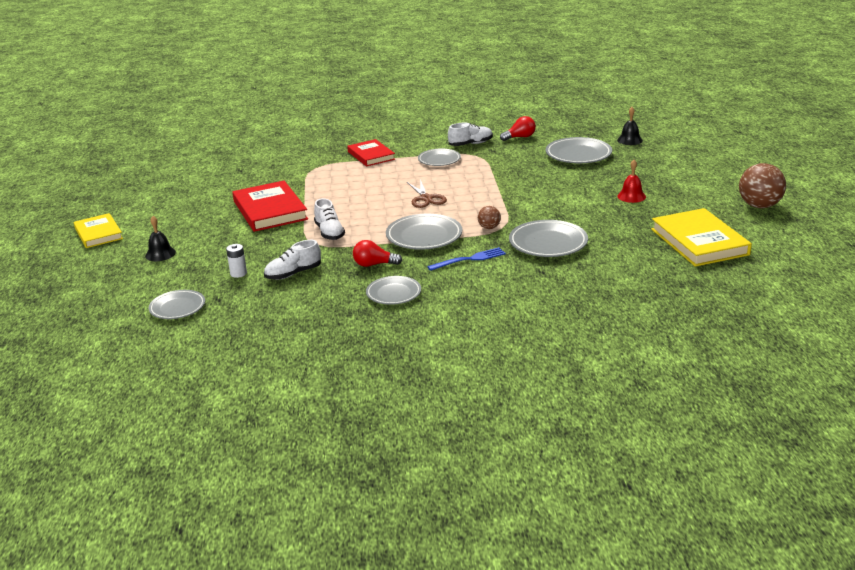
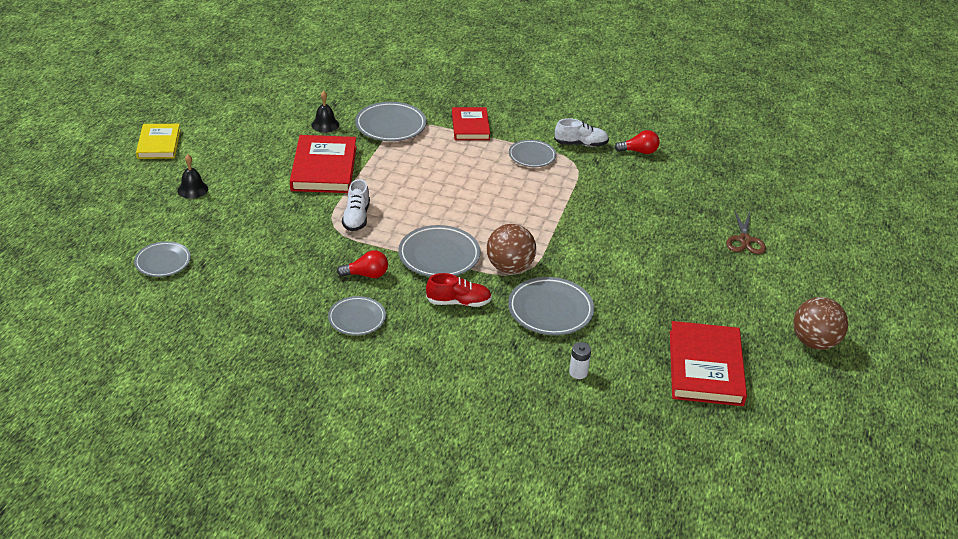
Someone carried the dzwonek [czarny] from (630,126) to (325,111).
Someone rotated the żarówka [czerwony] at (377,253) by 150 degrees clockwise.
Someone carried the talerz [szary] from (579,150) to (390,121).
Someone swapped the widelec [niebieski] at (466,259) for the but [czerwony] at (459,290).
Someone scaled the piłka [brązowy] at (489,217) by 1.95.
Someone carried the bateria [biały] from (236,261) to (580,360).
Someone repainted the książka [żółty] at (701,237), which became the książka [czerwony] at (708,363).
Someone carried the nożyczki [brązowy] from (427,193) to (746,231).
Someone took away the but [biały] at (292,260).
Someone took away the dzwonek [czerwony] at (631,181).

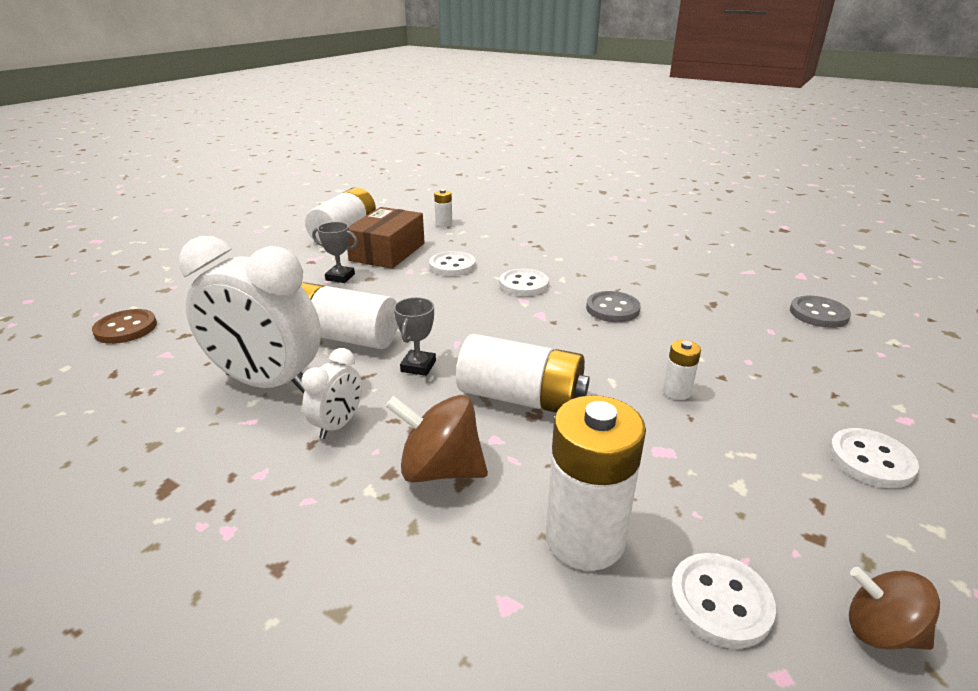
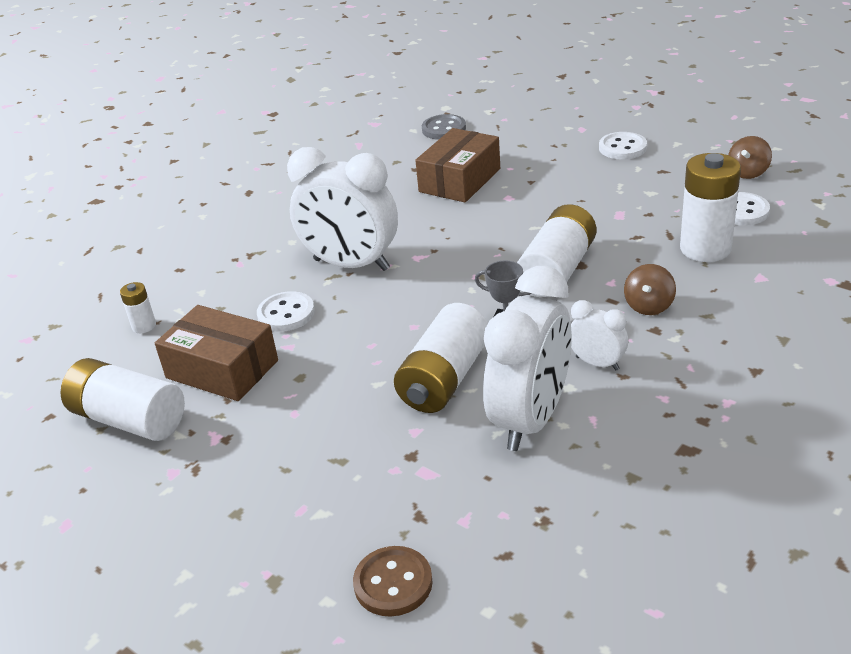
Someone swapped the guzik [biały] at (524,282) for the budzik [biały] at (342,209).
Someone put down the pudełko [brązowy] at (457,165).
Someone scaled the bączek [brązowy] at (437,439) by 0.66.
Someone took away the puchar [szary] at (335,252).
Someone took away the guzik [szary] at (613,306).
Someone took away the bateria [biały] at (682,370).

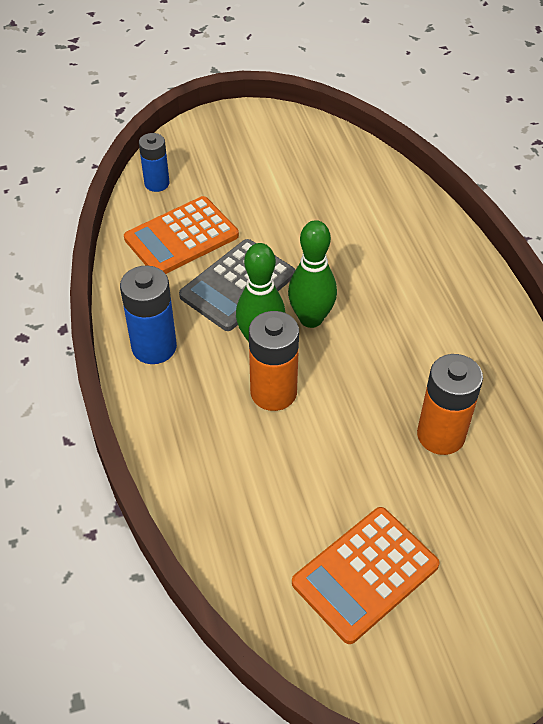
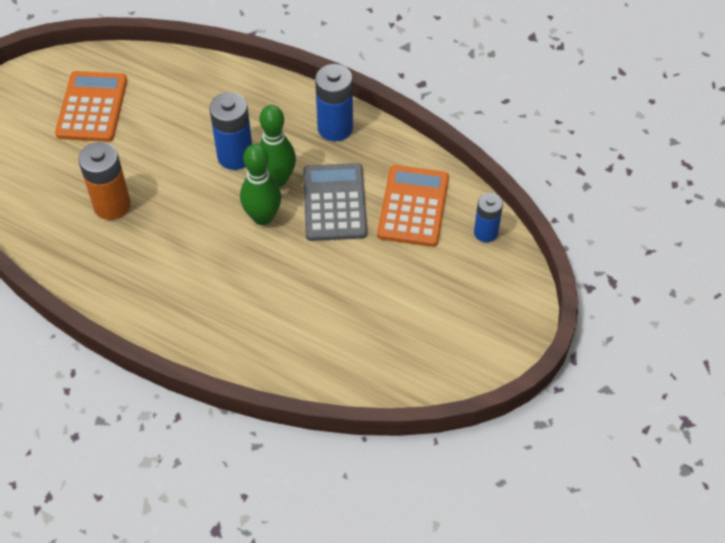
Someone repainted the bateria [pomarańczowy] at (274,361), which became the bateria [niebieski] at (230,131).

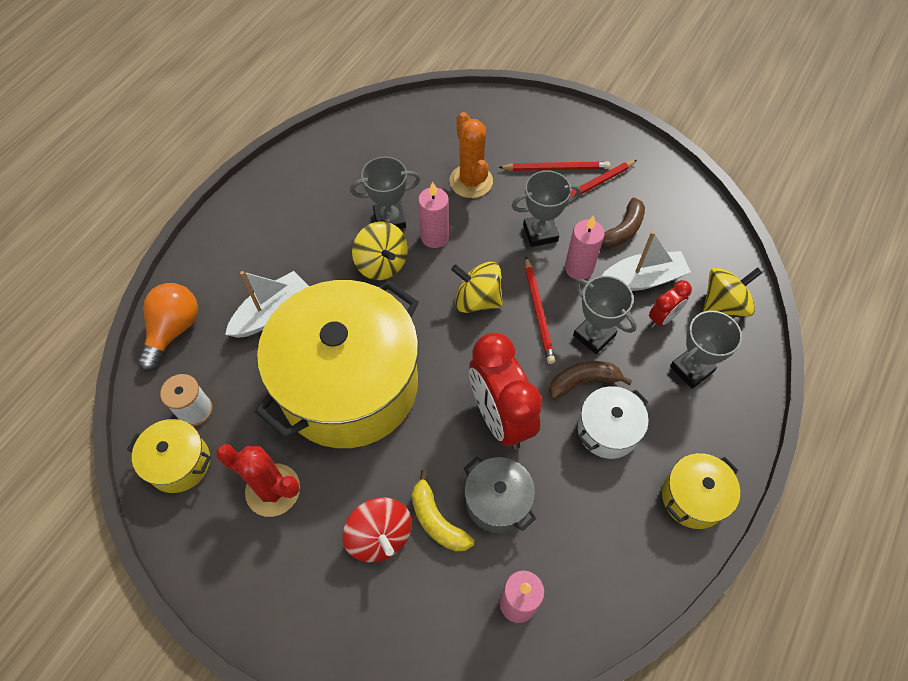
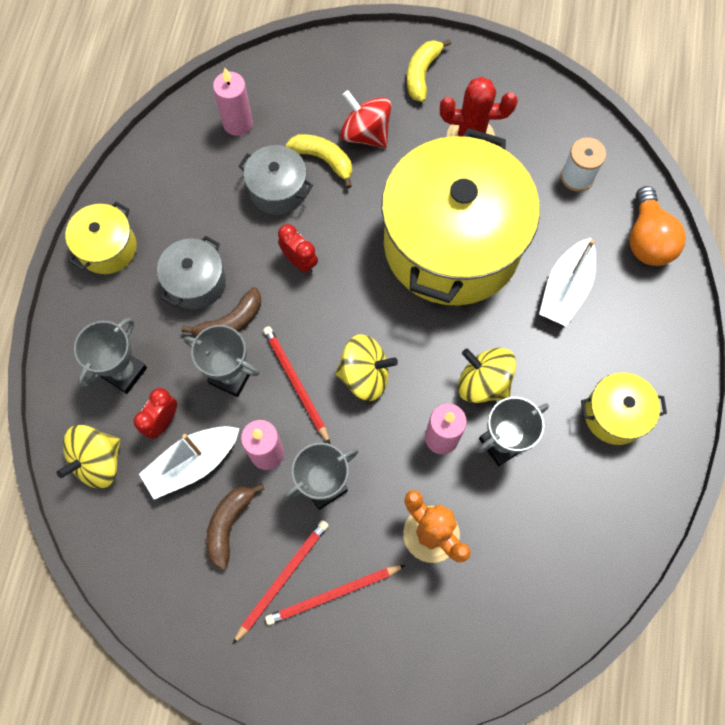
Someone repainted the garnek [biały] at (613,422), which became the garnek [szary] at (191,272).
Someone scaled the budzik [czerwony] at (506,391) by 0.48.
Someone put down the banan [żółty] at (429,70).
Someone carried the garnek [żółty] from (169,456) to (624,408).

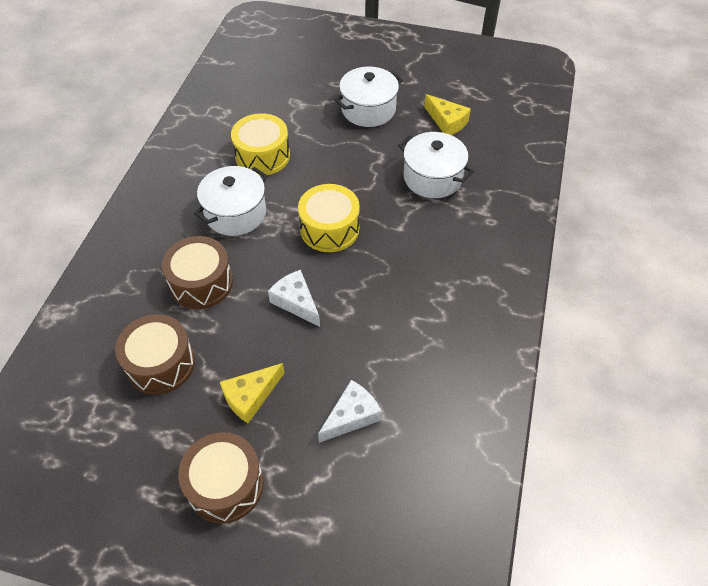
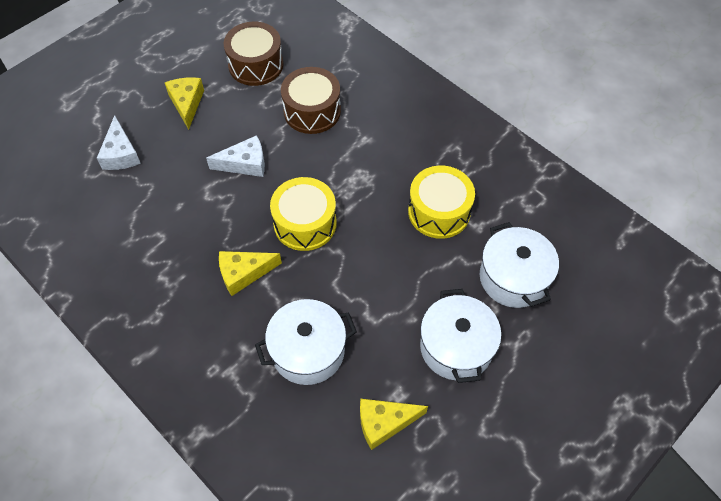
Someone put down the ser [żółty] at (250,273).
Someone carried the garnek [biały] from (231,201) to (519,265).
Someone took away the bęben [brązowy] at (220,478).

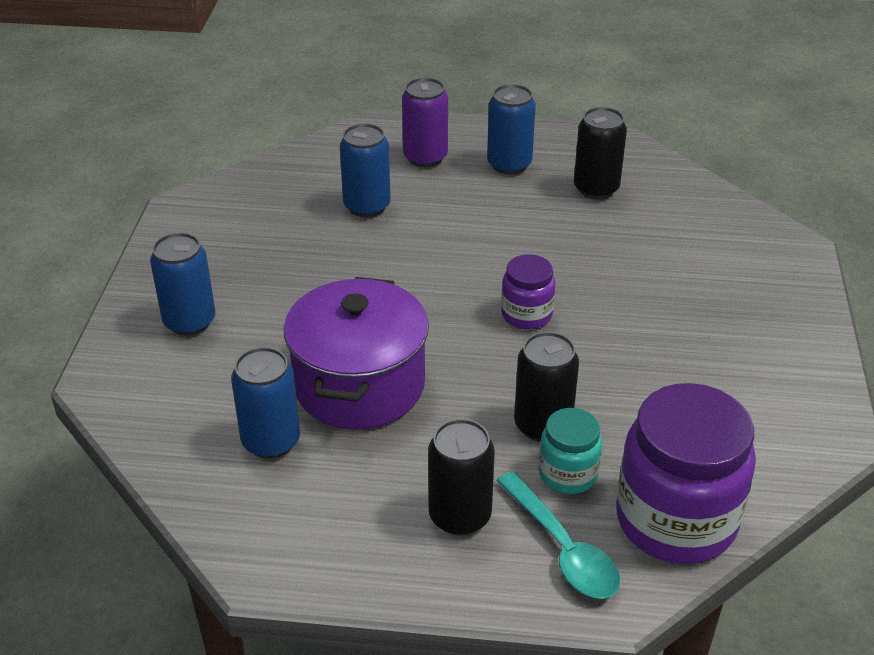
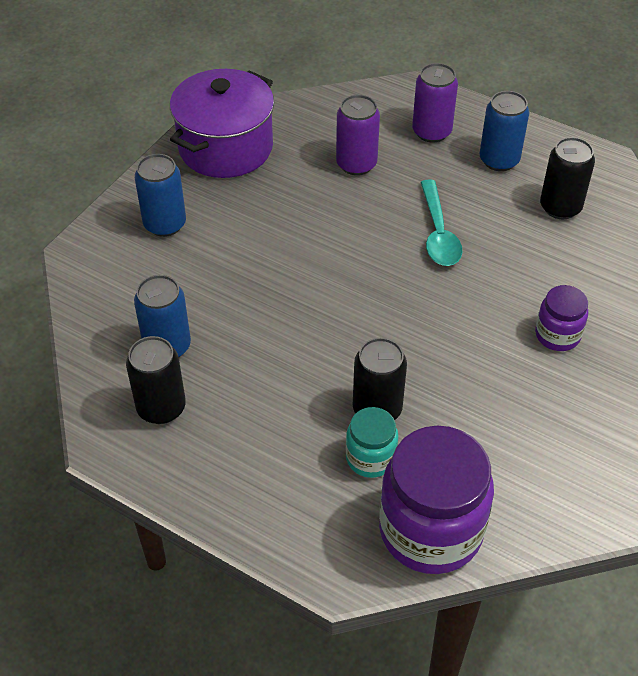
Someone carried the puszka [czarny] from (461,477) to (156,380).
Someone carried the garnek [fioletowy] from (356,353) to (222,123).
Someone repainted the puszka [niebieski] at (365,170), which became the puszka [fioletowy] at (358,135).
Someone carried the łyżka [turkusowy] from (558,535) to (441,222).
Someone carried the słoik [fioletowy] from (528,291) to (561,318).

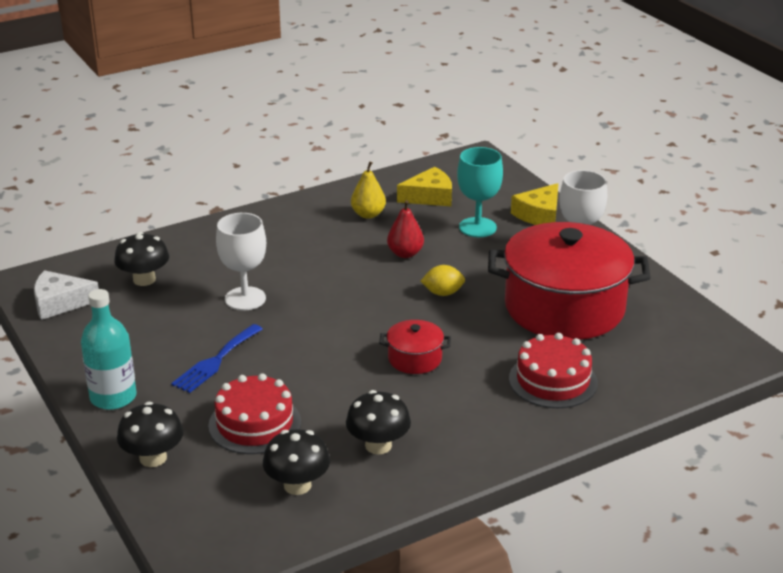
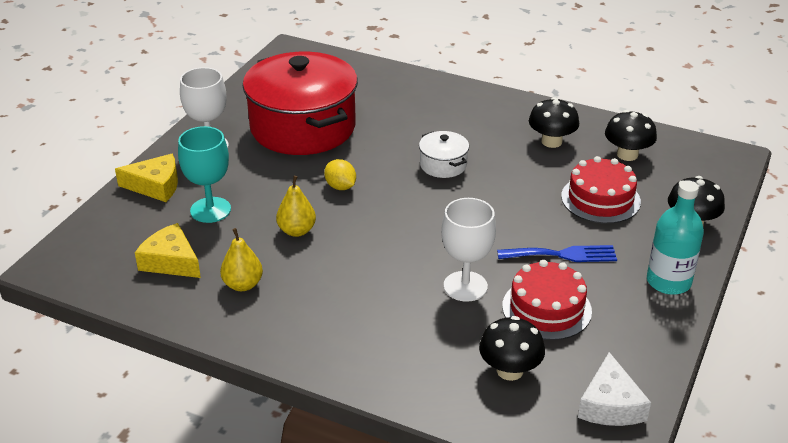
Someone repainted the gruszka [czerwony] at (405,229), which became the gruszka [żółty] at (296,206).
Someone repainted the garnek [czerwony] at (415,347), which became the garnek [biały] at (444,154).
Someone carried the tort [czerwony] from (553,370) to (547,300).
Someone rotated the ser [biały] at (66,295) by 45 degrees clockwise.

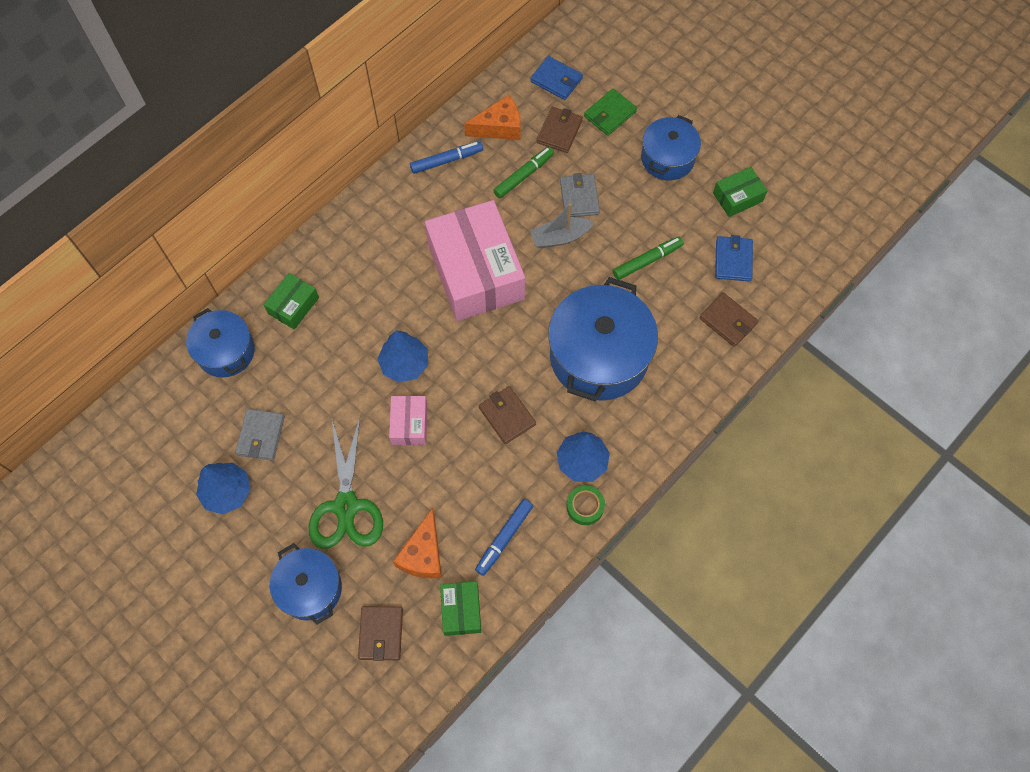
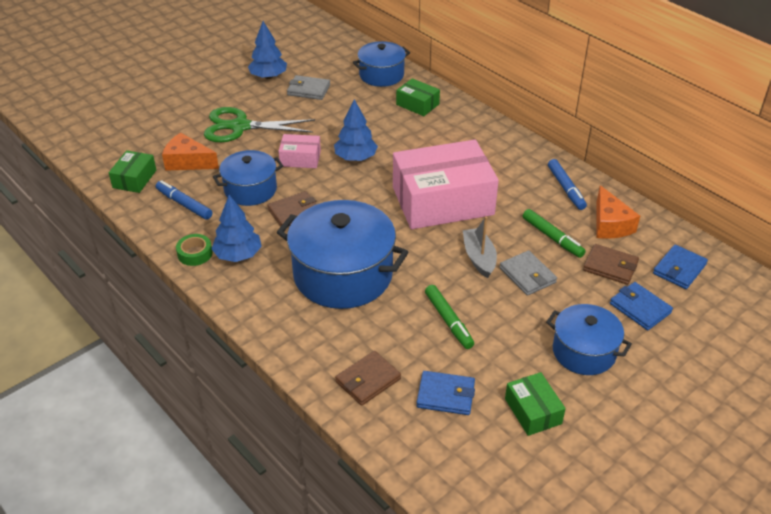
Someone rotated the pudełko [zielony] at (460,608) by 75 degrees counterclockwise.
Someone carried the garnek [niebieski] from (306,584) to (248,178).
Someone rotated the portfel [szary] at (580,195) by 60 degrees clockwise.
Someone repainted the portfel [zielony] at (610,112), which became the portfel [niebieski] at (641,306).
Someone took away the portfel [brązowy] at (380,633).

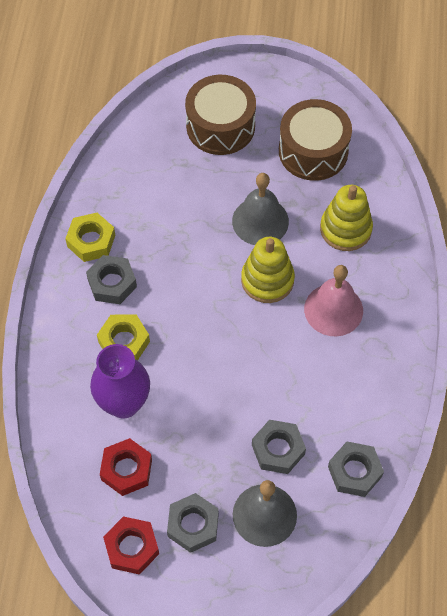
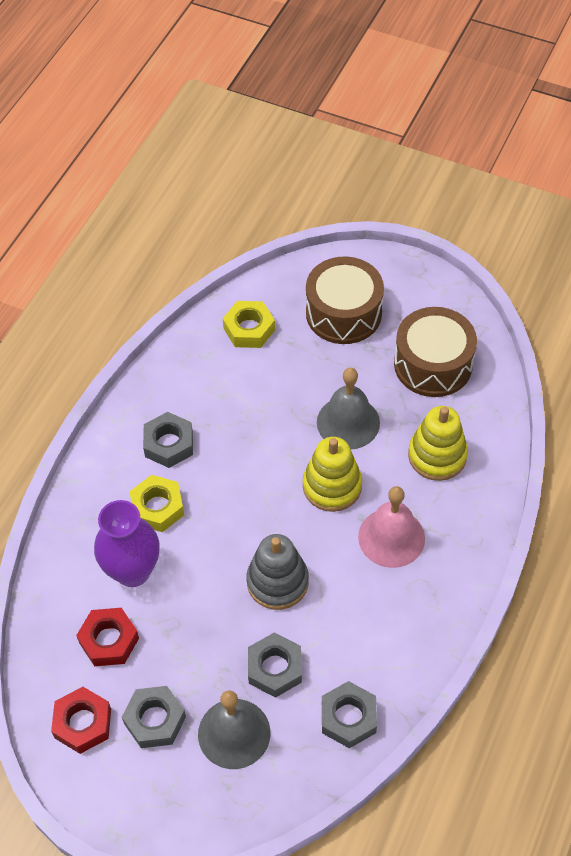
Someone carried the nakrętka [żółty] from (90,237) to (249,324).
Someone put down the zabawka nakładanka [szary] at (277,572).

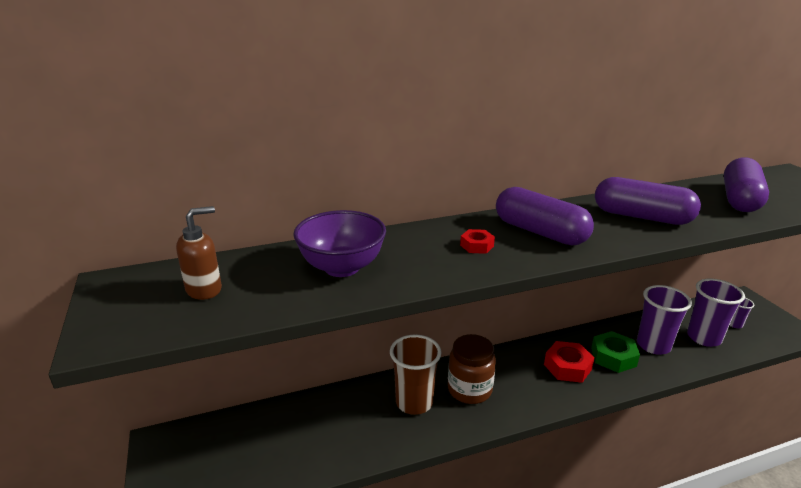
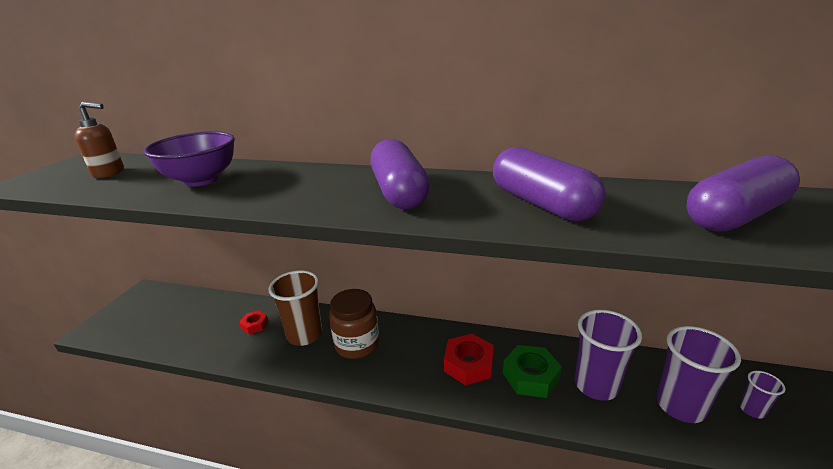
Someone carried the nakrętka [czerwony] from (477,241) to (254,322).

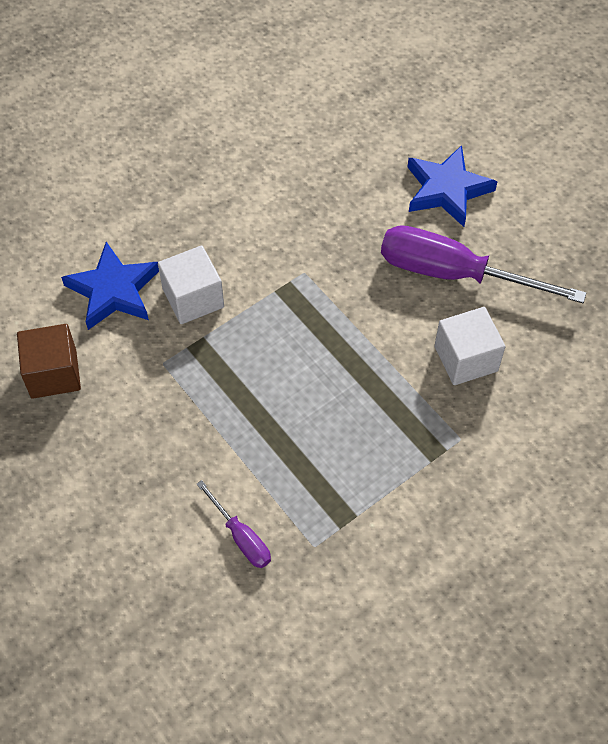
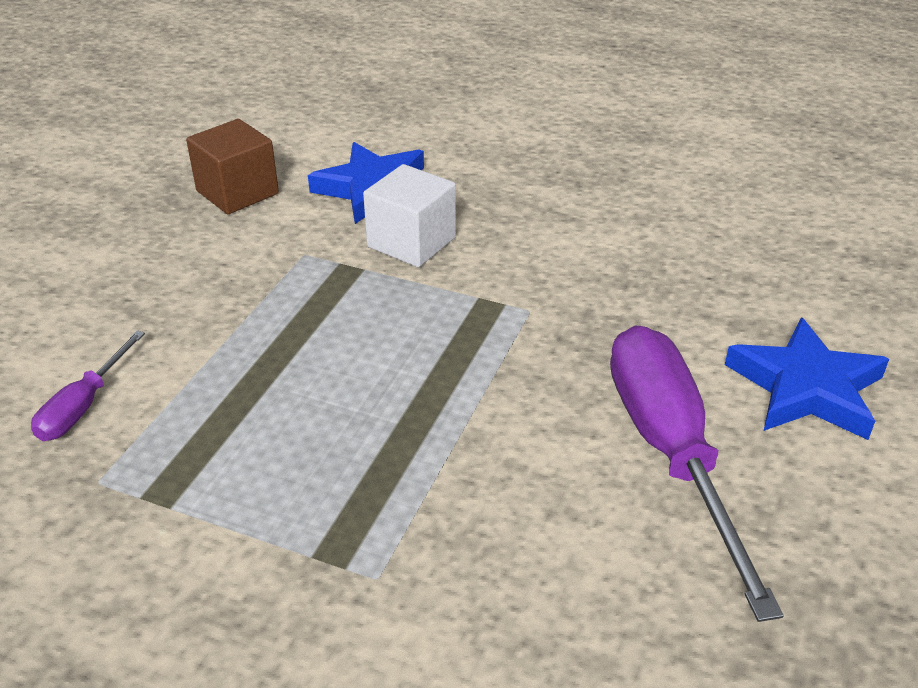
Someone took away the sześcian [biały] at (470,346).

